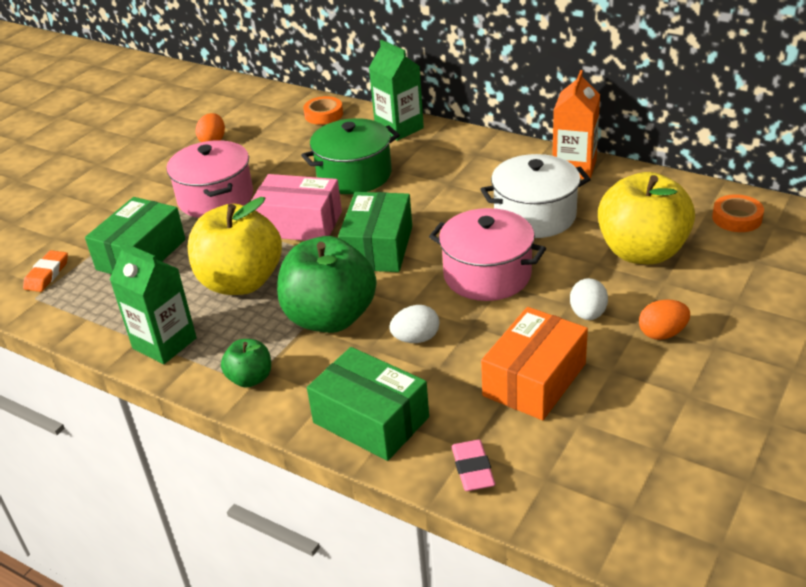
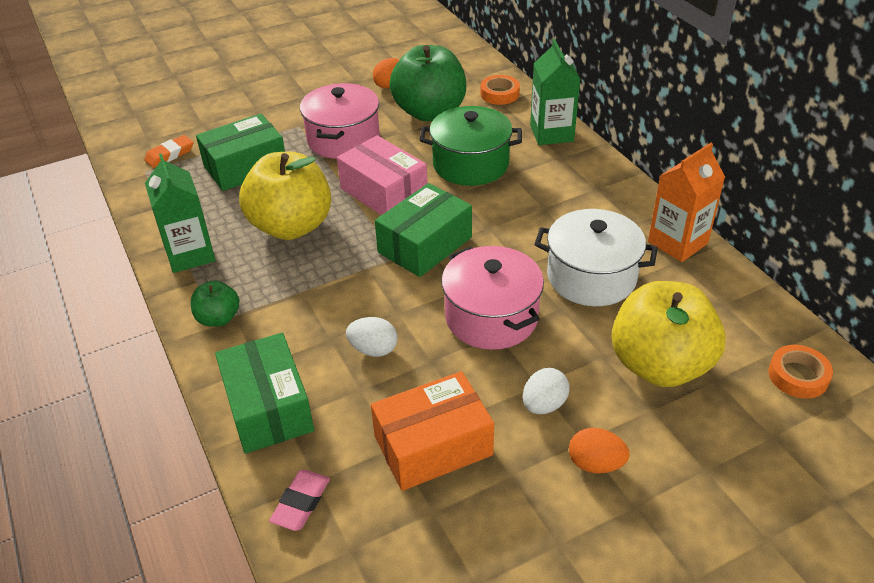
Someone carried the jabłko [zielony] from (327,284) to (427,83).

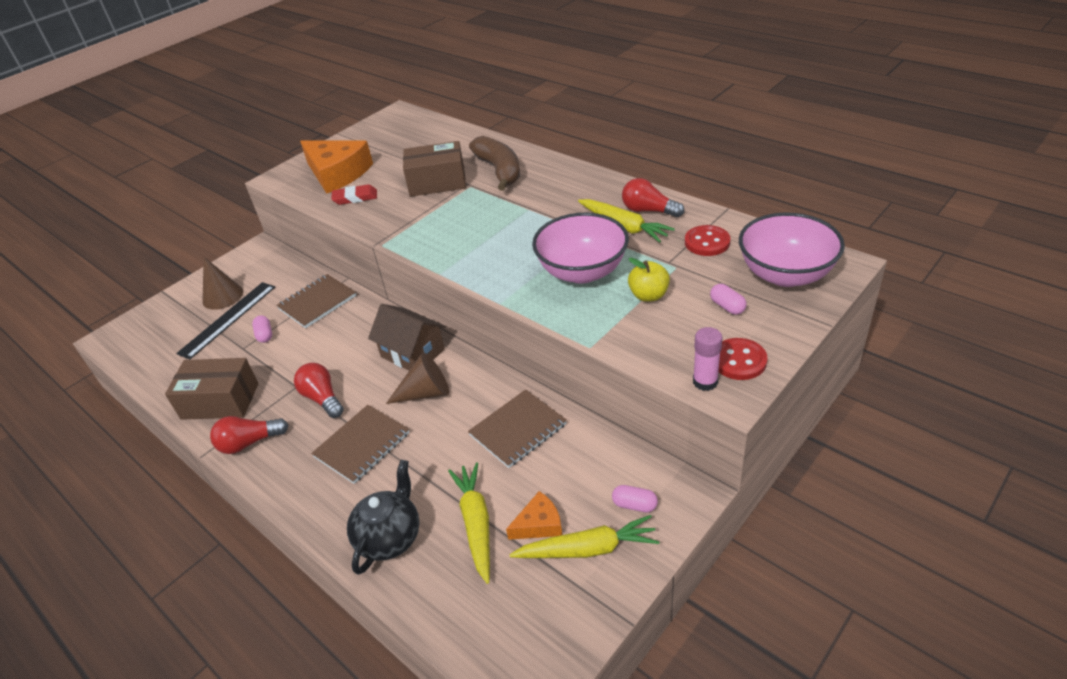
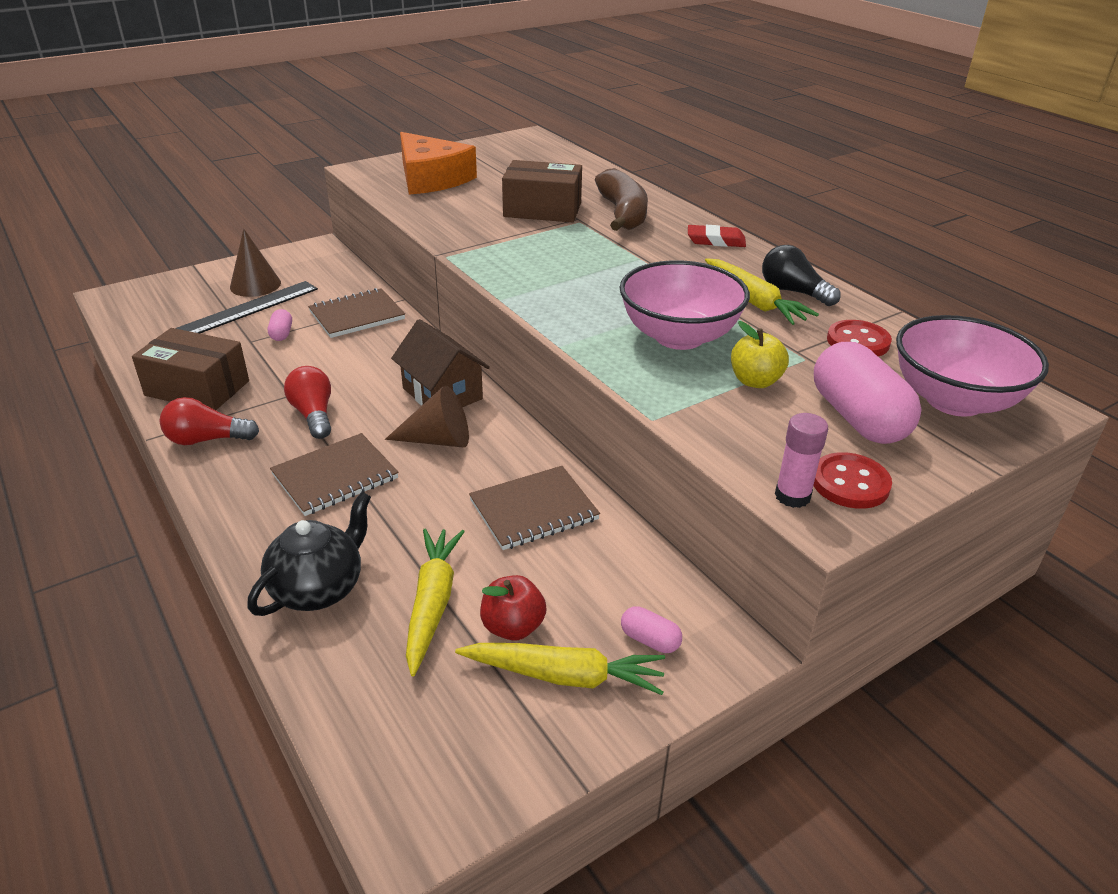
Someone swapped the ser [pomarańczowy] at (534,515) for the jabłko [czerwony] at (513,607).
Someone carried the gumka do mazania [czerwony] from (354,194) to (717,236).
Someone repainted the żarówka [czerwony] at (653,197), which became the żarówka [czarny] at (801,275).
Someone scaled the kapsułka [różowy] at (728,299) by 2.24.

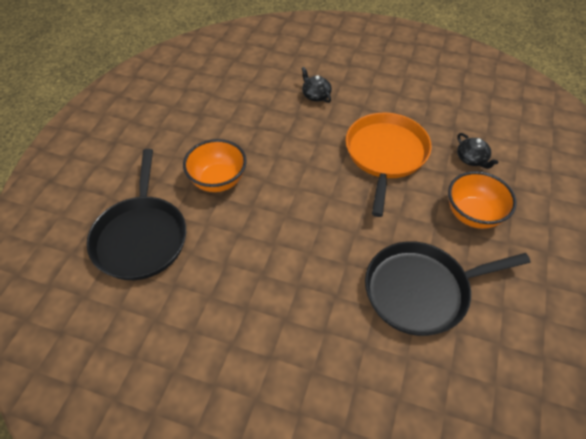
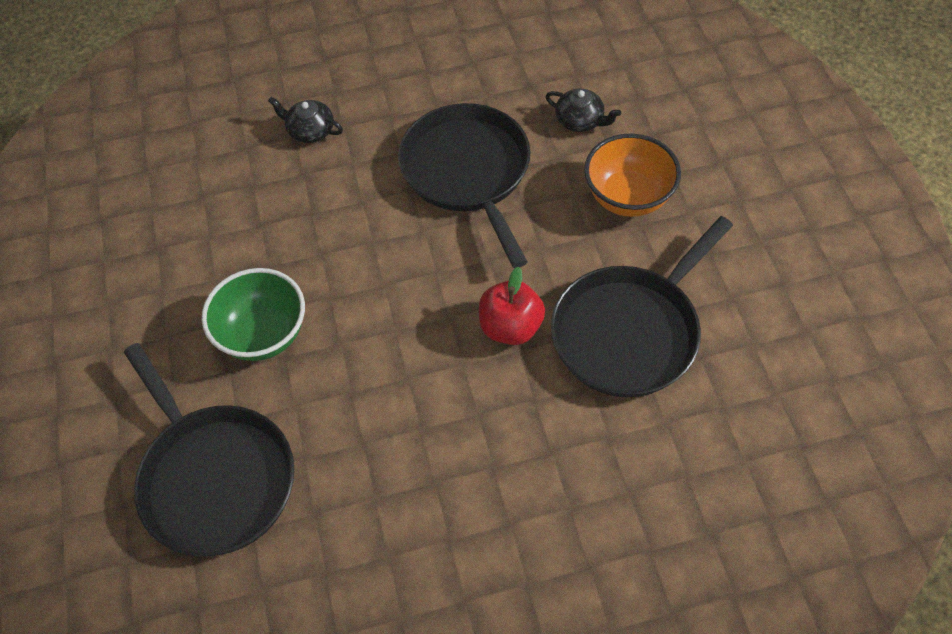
Someone repainted the miska [pomarańczowy] at (215,165), which became the miska [zielony] at (253,314).
Someone repainted the patelnia [pomarańczowy] at (389,165), which became the patelnia [czarny] at (464,185).
Someone put down the jabłko [czerwony] at (512,306).

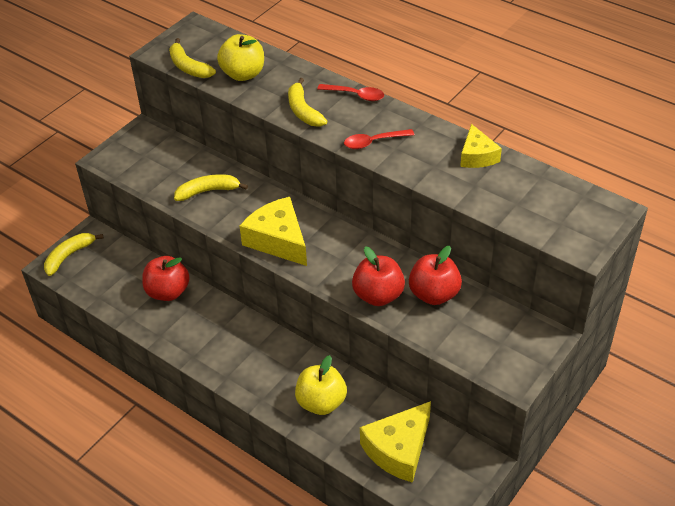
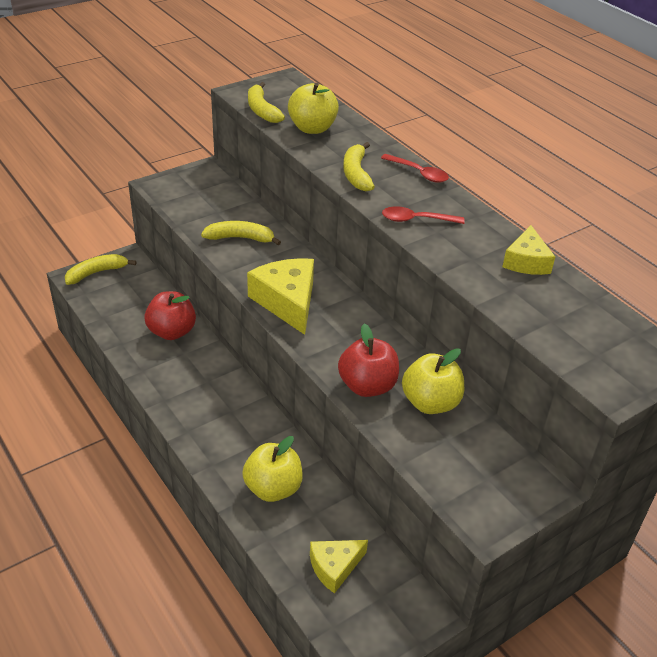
Someone scaled the ser [żółty] at (395,442) by 0.62.
Someone repainted the jabłko [czerwony] at (435,275), which became the jabłko [żółty] at (433,381).

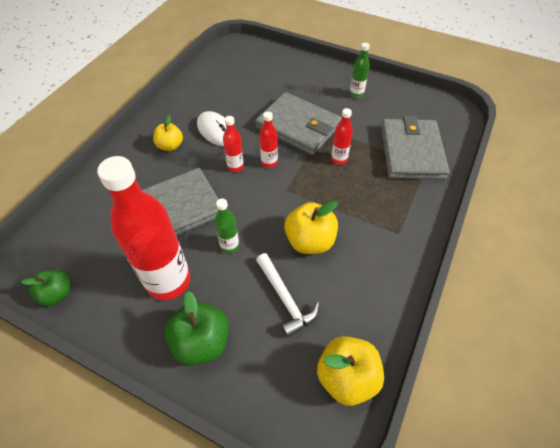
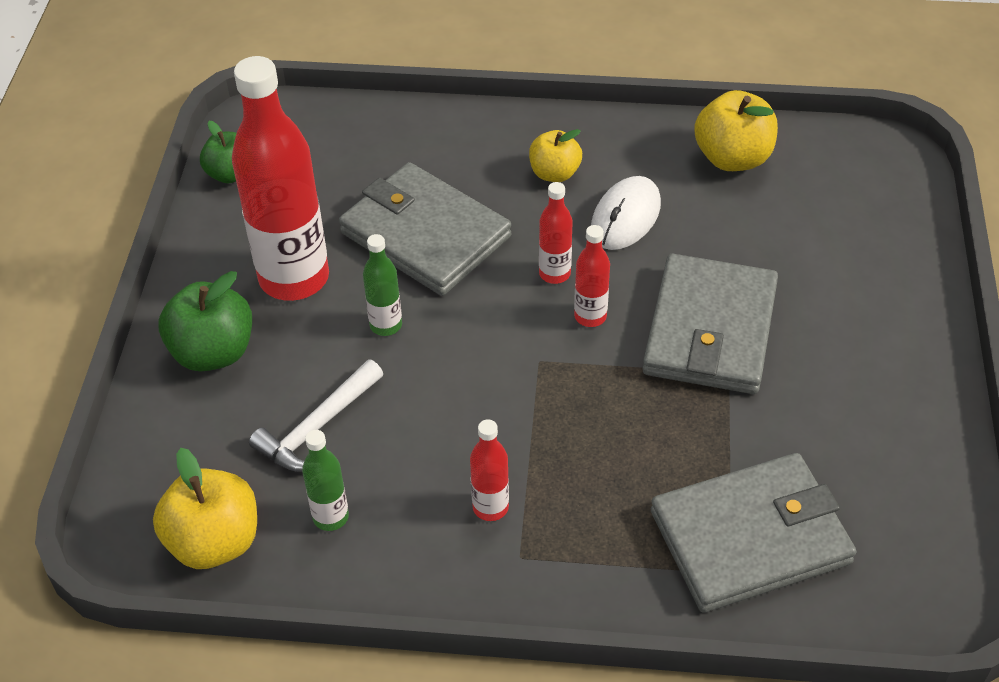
Someone carried the butelka [zielony] from (359,70) to (325,480).
Someone carried the butelka [czerwony] from (342,136) to (489,470).
Someone carried the jabłko [żółty] from (311,227) to (736,130).

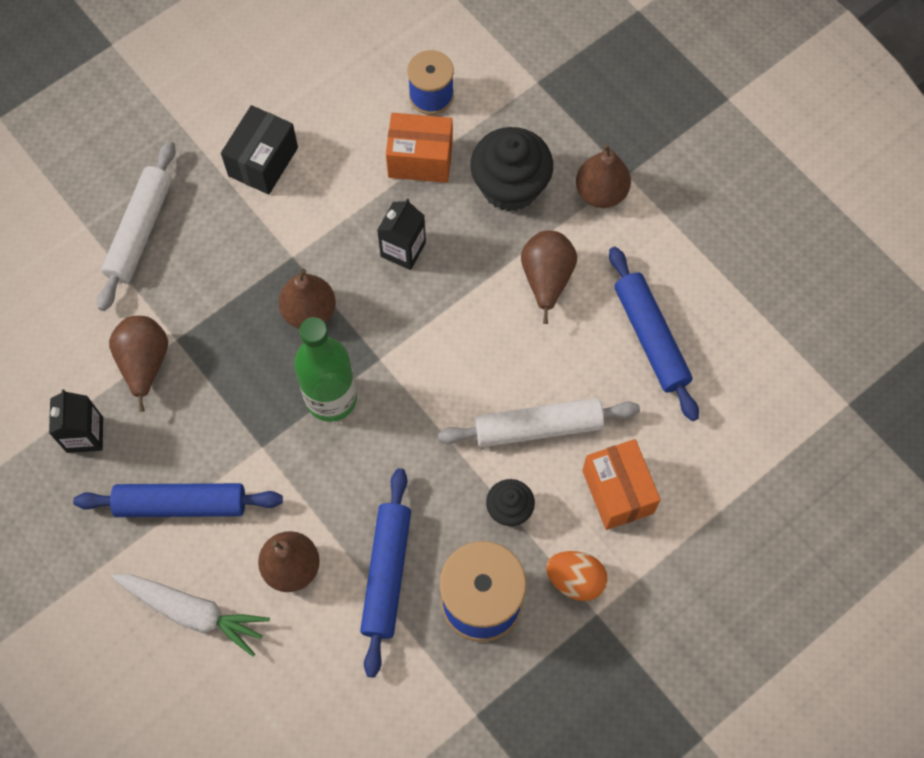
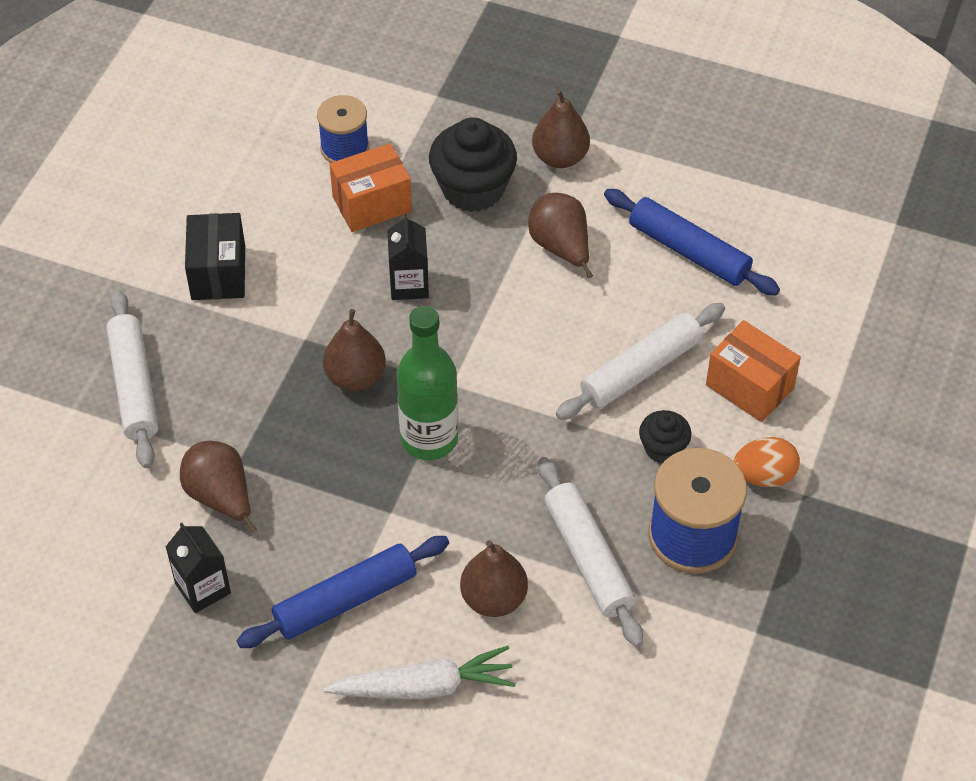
Someone repainted the wałek do ciasta [niebieski] at (385,572), which became the wałek do ciasta [biały] at (591,552).

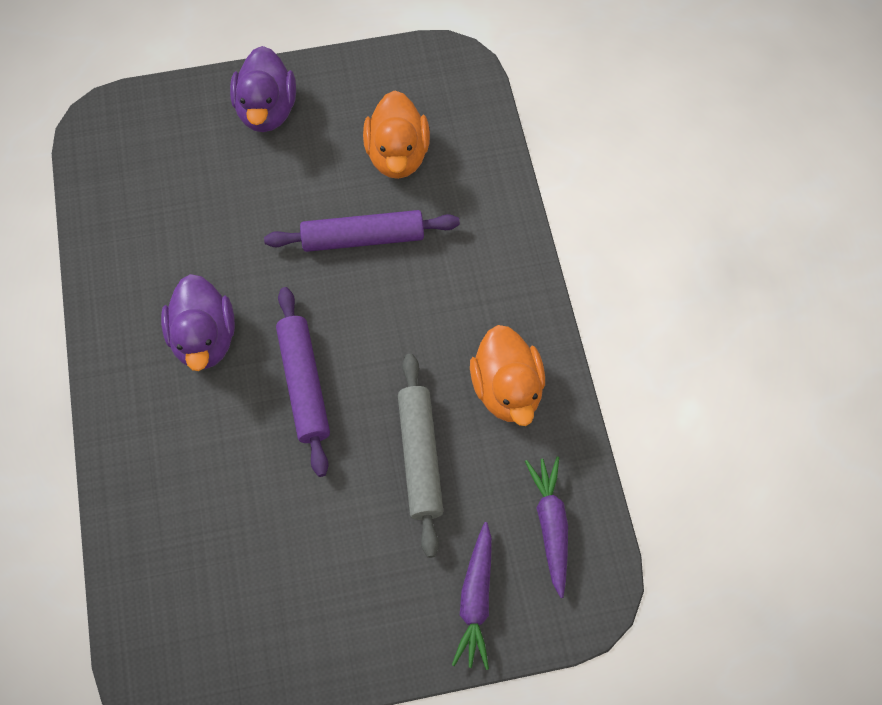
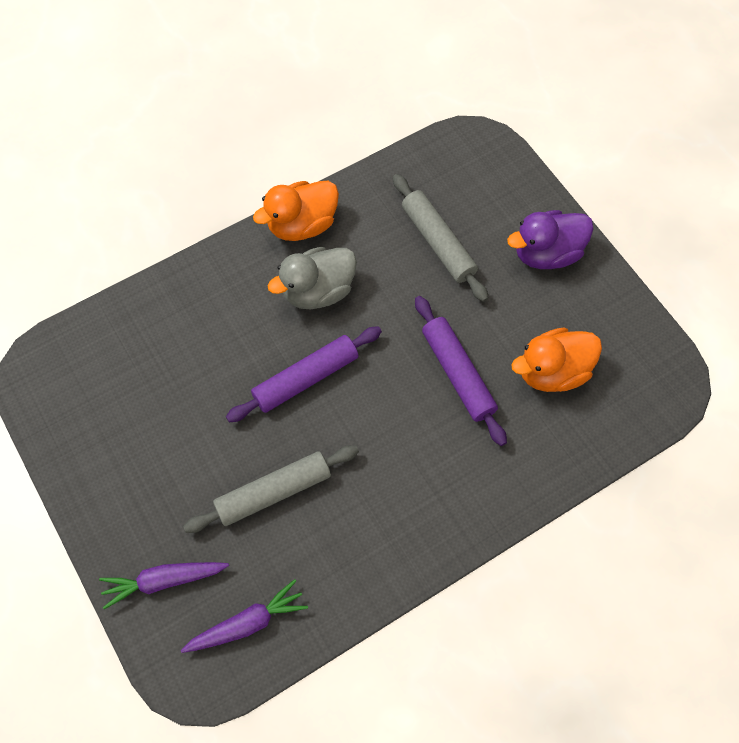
Someone carried the kaczka [pomarańczowy] from (507,375) to (296,211).
Someone repainted the kaczka [fioletowy] at (198,322), which became the kaczka [szary] at (312,278).
Someone put down the wałek do ciasta [szary] at (441,238).

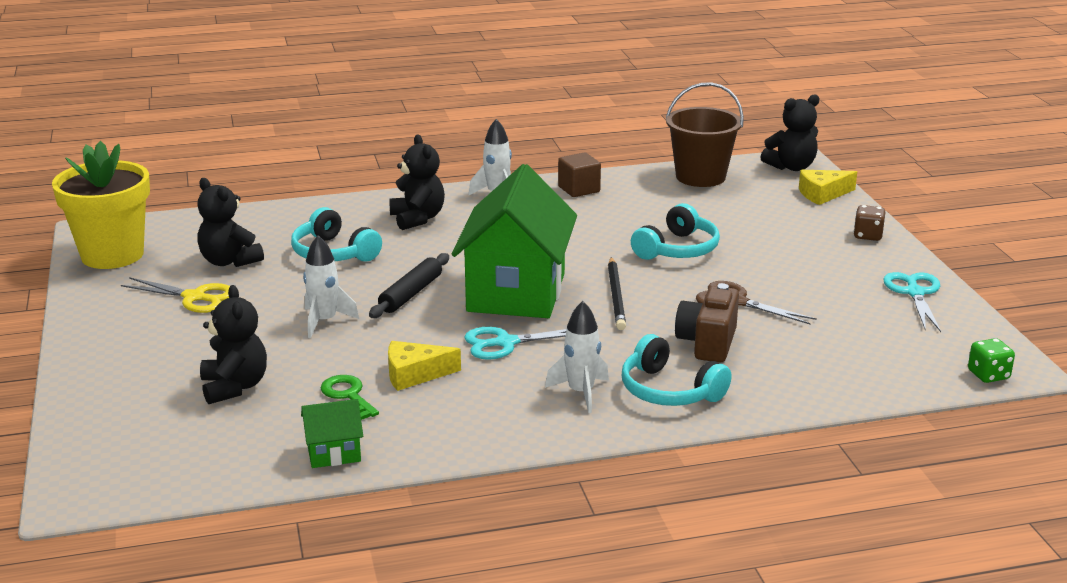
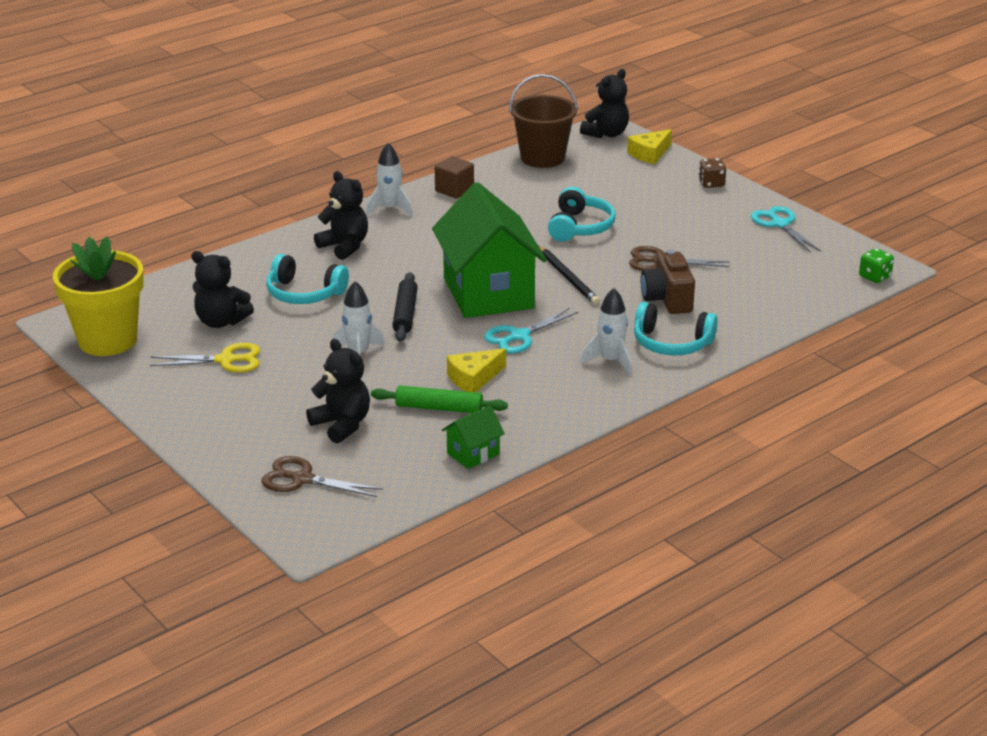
Someone put down the nożyczki [brązowy] at (322,476).
Someone swapped the klucz [zielony] at (350,397) for the wałek do ciasta [zielony] at (439,399).

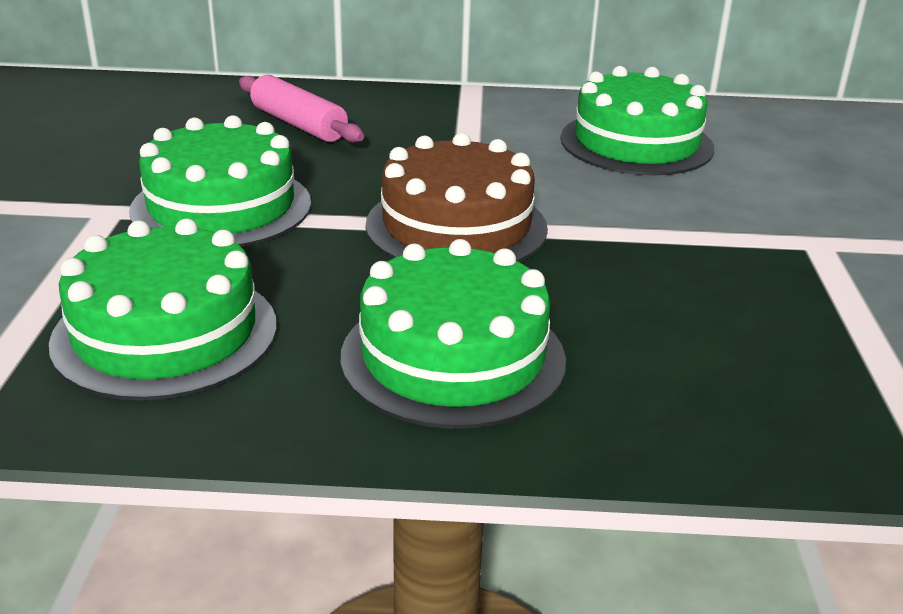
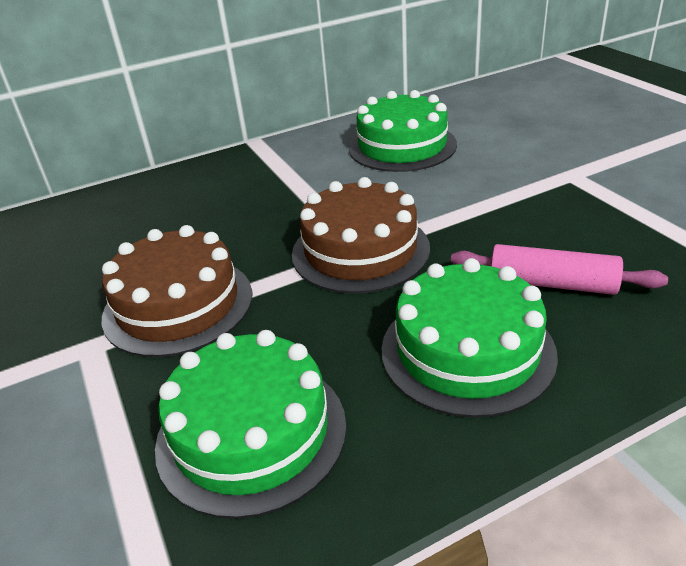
Someone repainted the tort [zielony] at (220,181), which became the tort [brązowy] at (177,291).
Someone carried the wałek do ciasta [różowy] from (301,109) to (559,269).

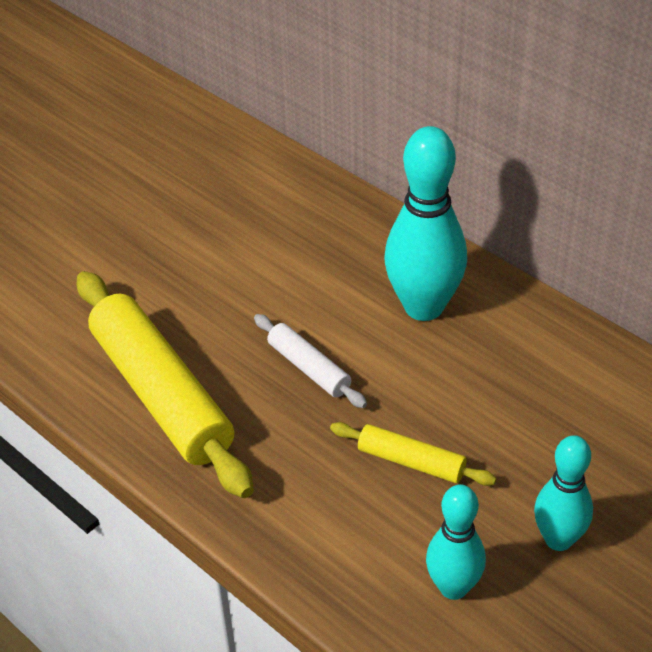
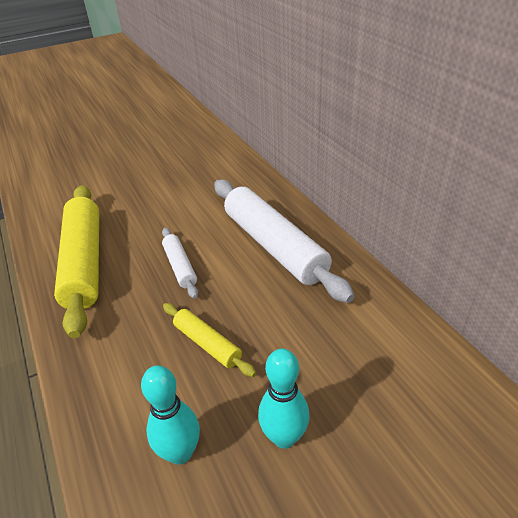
Someone swapped the kręgiel [turkusowy] at (425,223) for the wałek do ciasta [biały] at (284,241).

